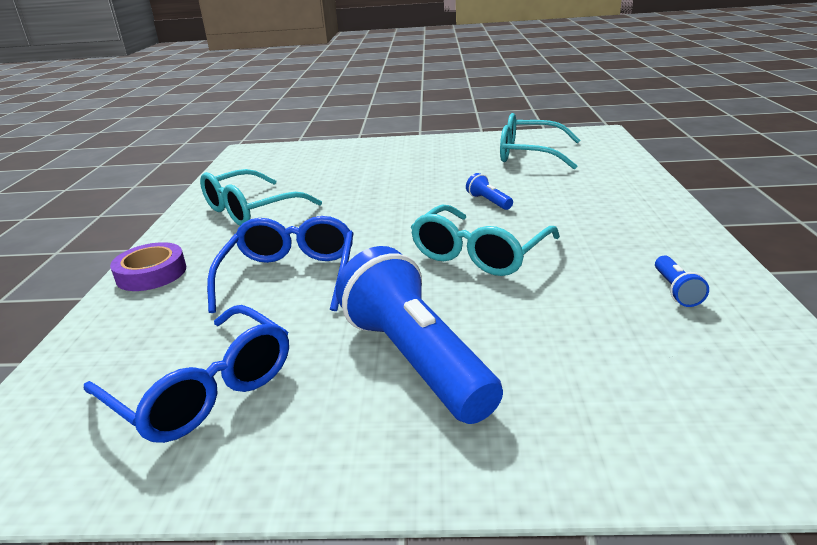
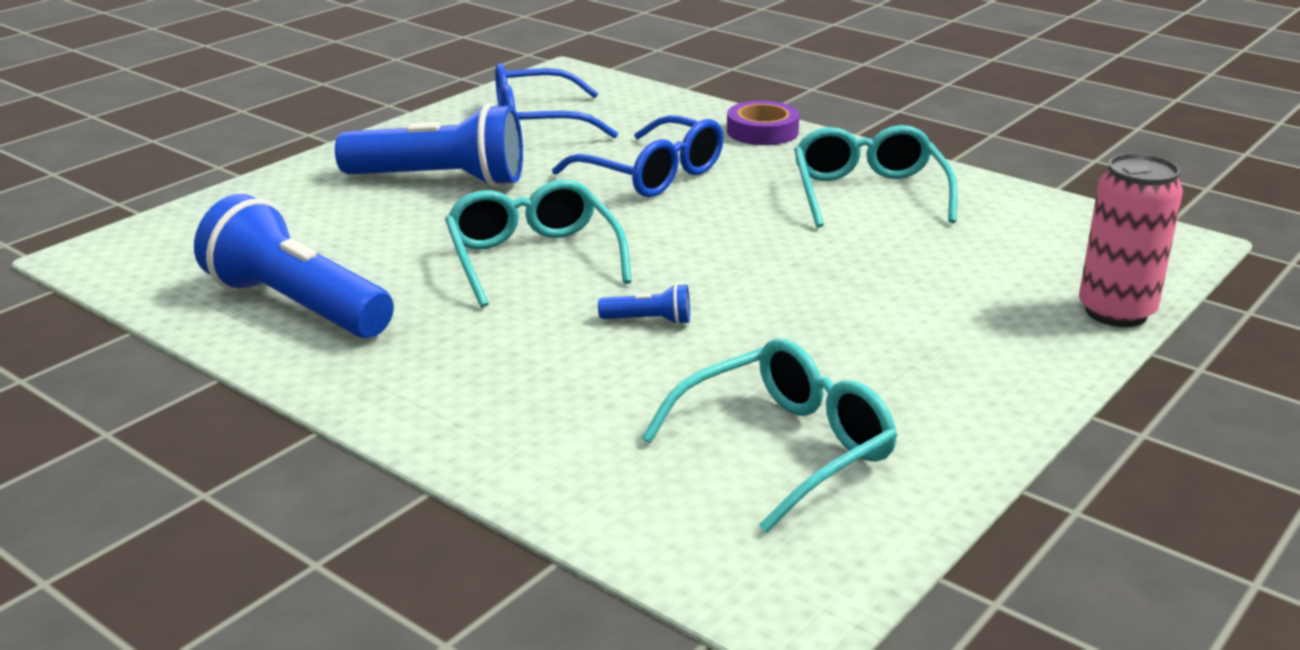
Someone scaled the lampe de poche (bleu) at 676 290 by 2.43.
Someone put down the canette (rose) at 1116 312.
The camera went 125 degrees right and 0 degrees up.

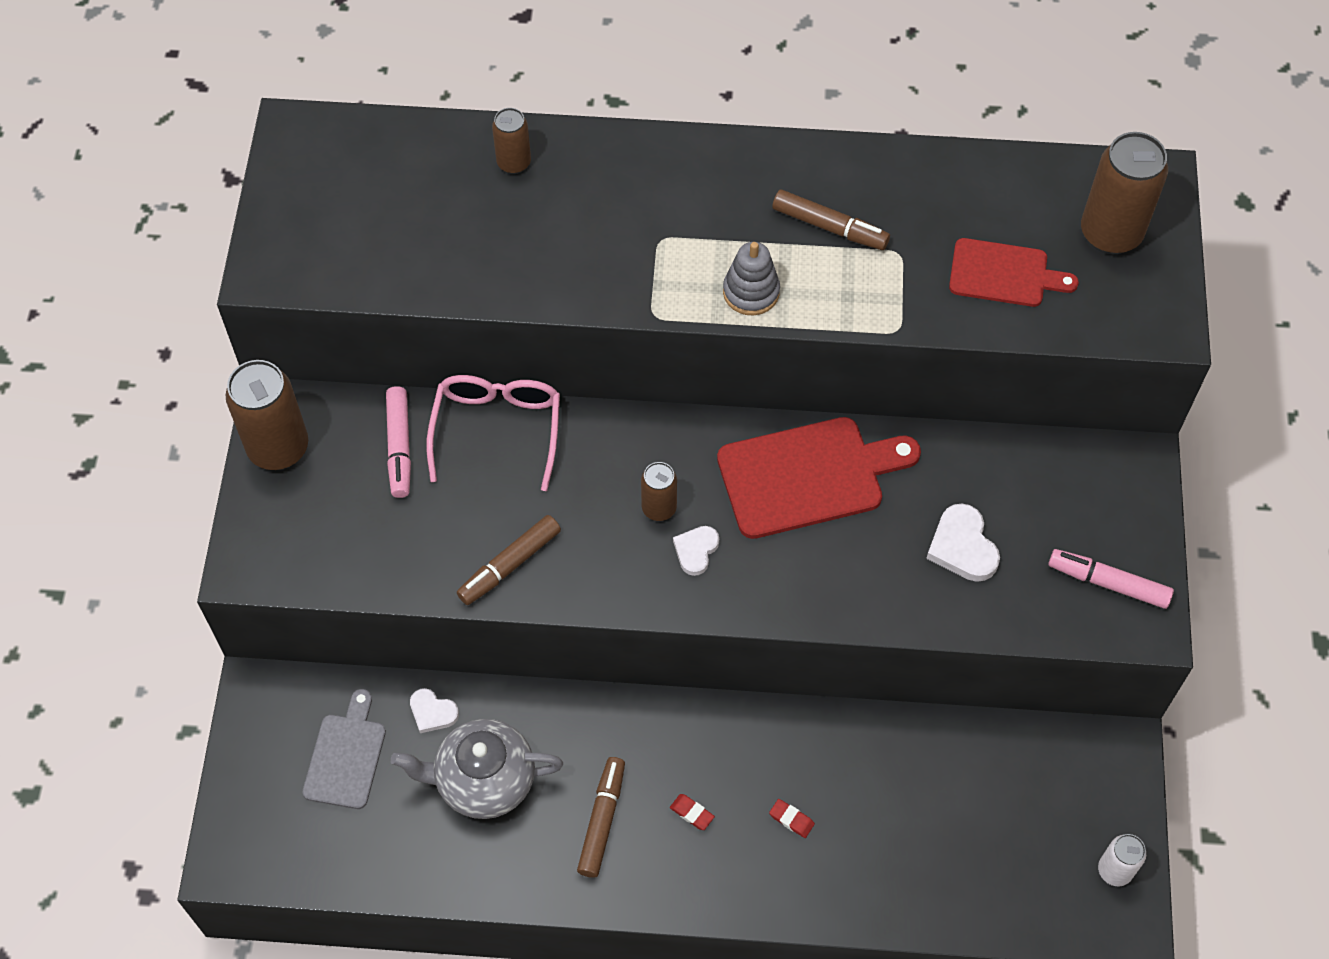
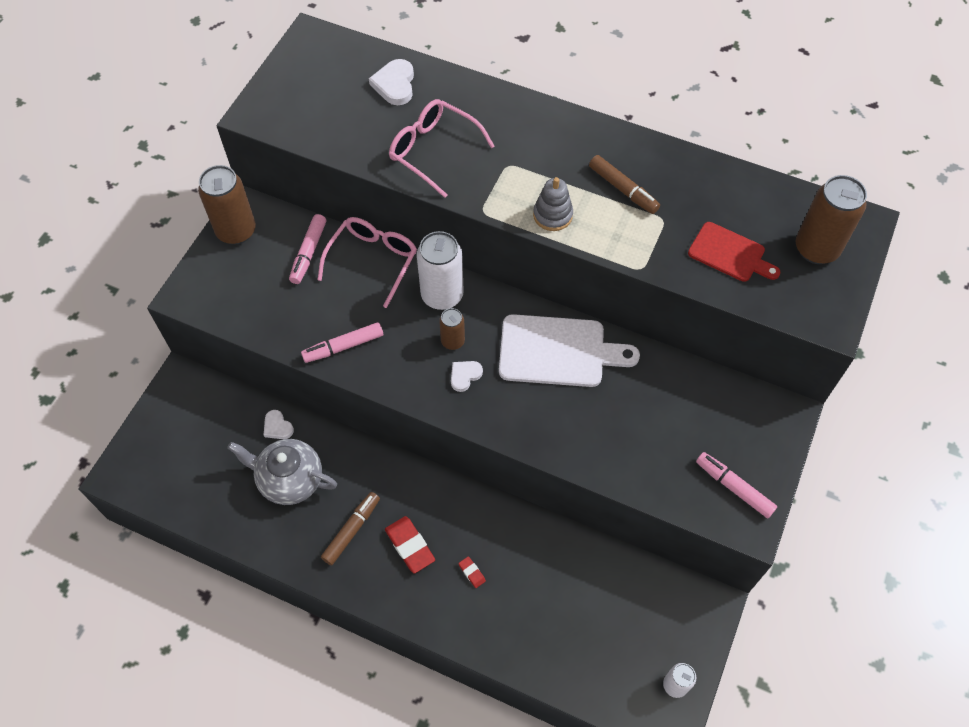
Someone took away the planche à découper (gris) at 346 756.
Someone repainted the feutre (marron) at 509 565, which became the feutre (rose) at 343 346.
Someone took away the canette (marron) at 514 163.
Someone scaled the gomme (rouge) at 692 813 by 2.00.
Someone repainted the planche à découper (rouge) at 808 476, which became the planche à découper (blanc) at 558 352.
Someone carried the cœur (blanc) from 962 547 to 395 84.
Someone put down the lunettes (rose) at 433 150.
Someone put down the canette (blanc) at 442 295.
The camera went 20 degrees right and 0 degrees up.

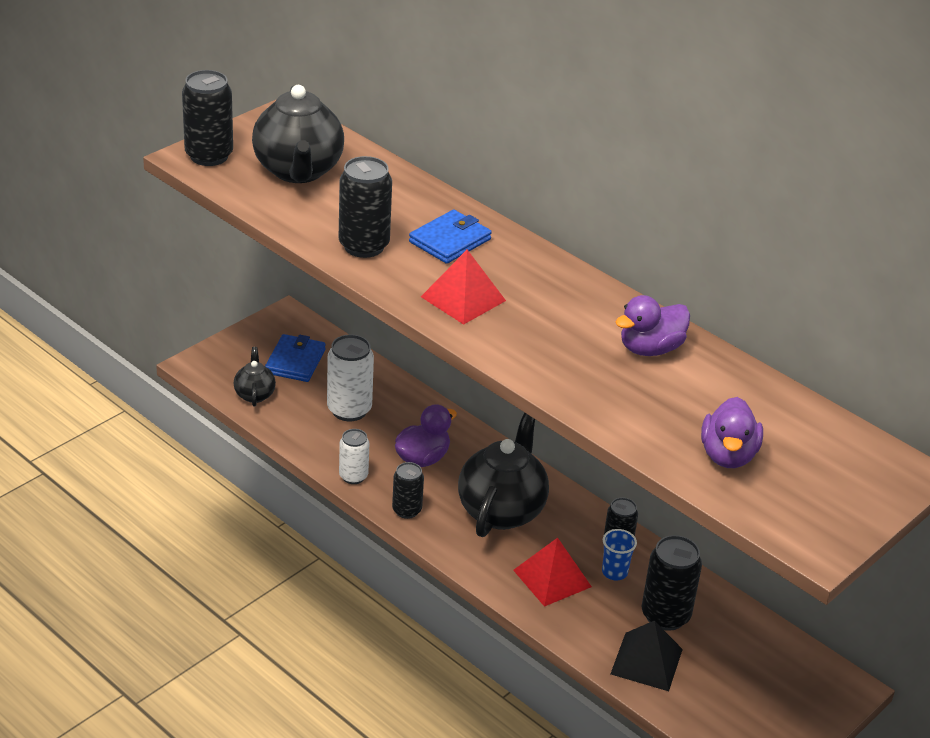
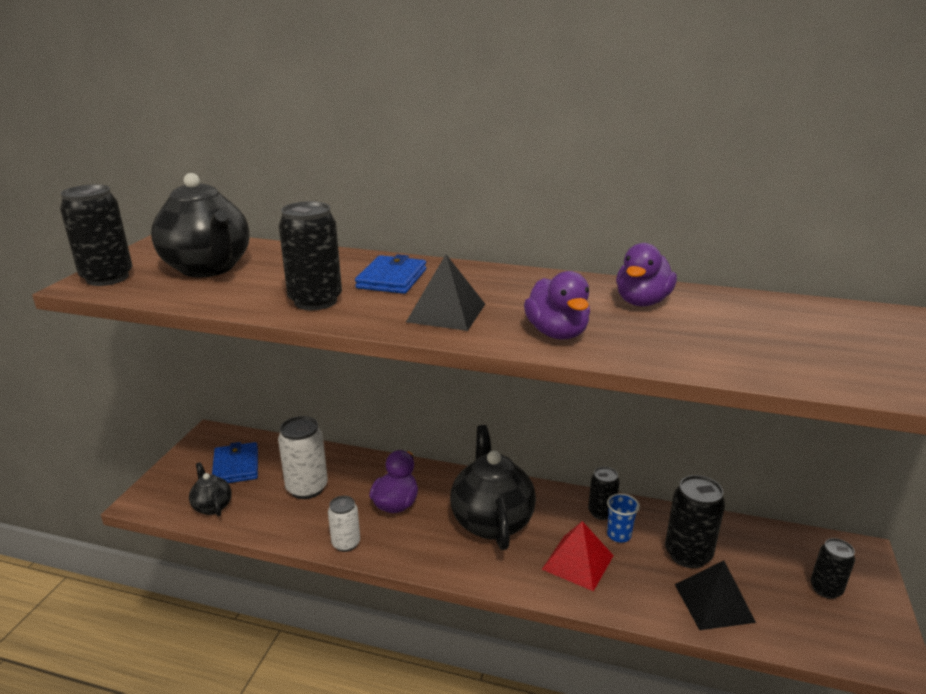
Someone carried the canette (noir) from 407 510 to 825 589.
Someone repainted the pyramide (rouge) at 463 298, which became the pyramide (noir) at 446 313.
Someone carried the canard (violet) from 728 455 to 557 333.
The camera went 25 degrees left and 10 degrees down.

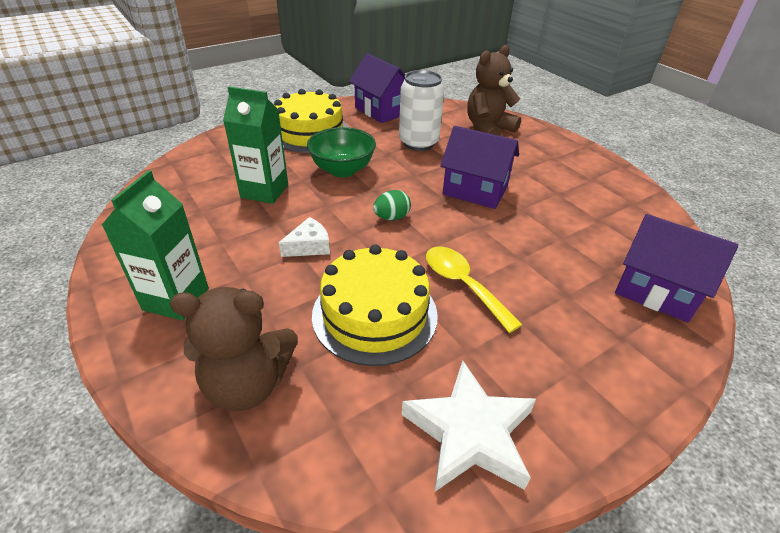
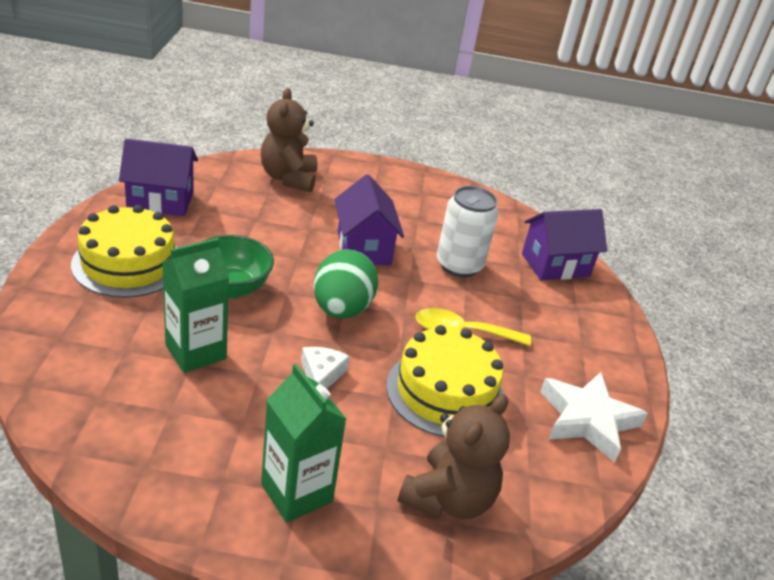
Someone scaled the œuf (vert) at 391 217 by 1.95.
Someone carried the canette (blanc) from 418 143 to 459 265.
Someone rotated the maison (violet) at 475 190 by 75 degrees counterclockwise.
The camera went 55 degrees left and 5 degrees down.

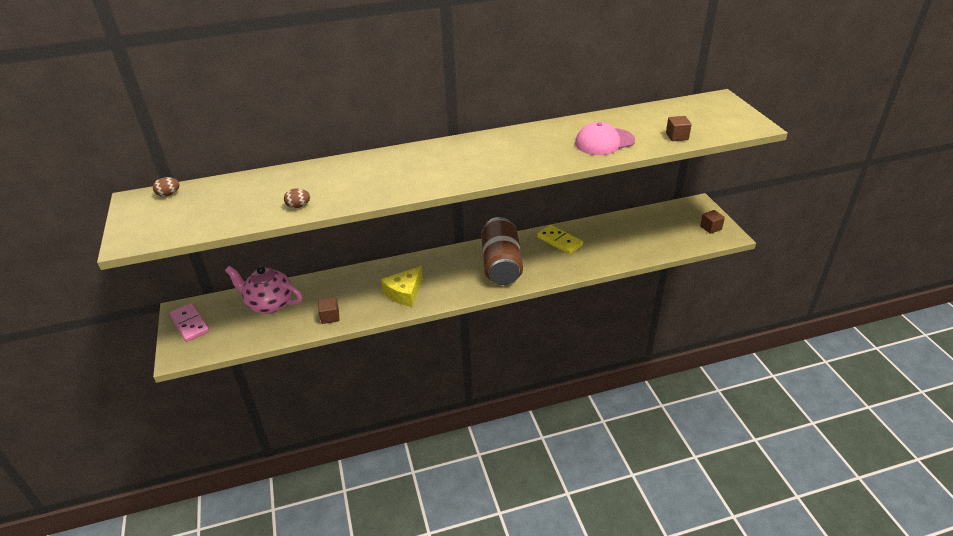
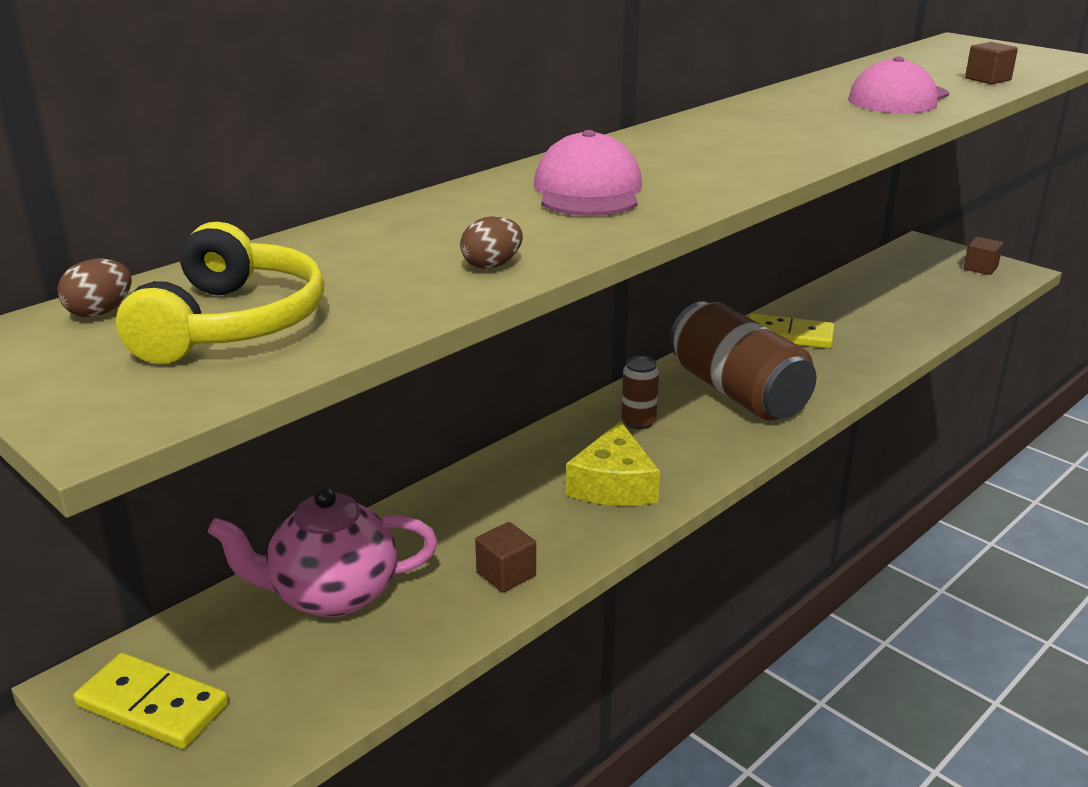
Someone repainted the domino (rose) at 190 324, which became the domino (jaune) at 153 705.
Someone put down the casque audio (jaune) at 233 323.
Someone put down the casquette (rose) at 588 190.
Someone put down the canette (marron) at 638 422.
The camera went 30 degrees left and 10 degrees down.

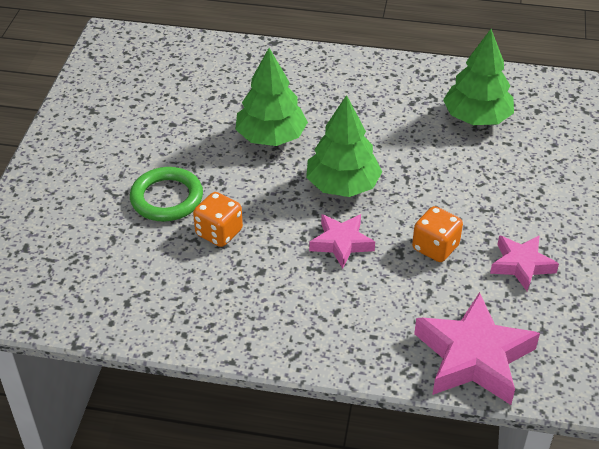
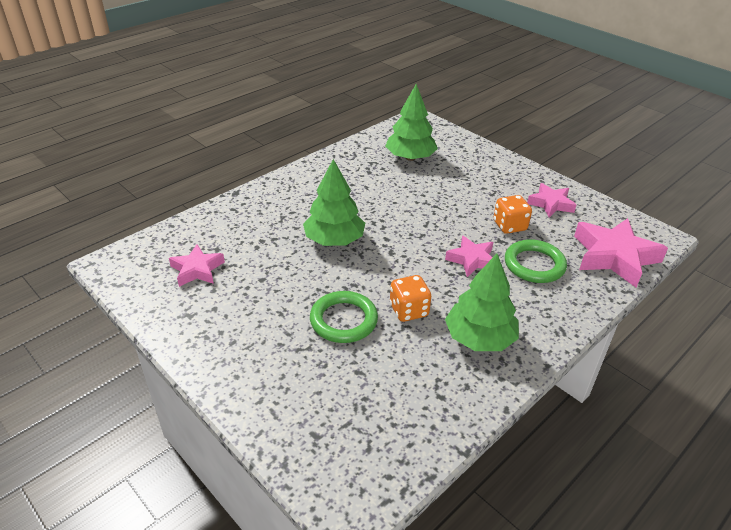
Someone carried the arbre (vert) from 342 185 to 479 338.
Someone put down the étoile (rose) at 197 270.
Someone put down the anneau (vert) at 534 265.
The camera went 55 degrees left and 5 degrees down.

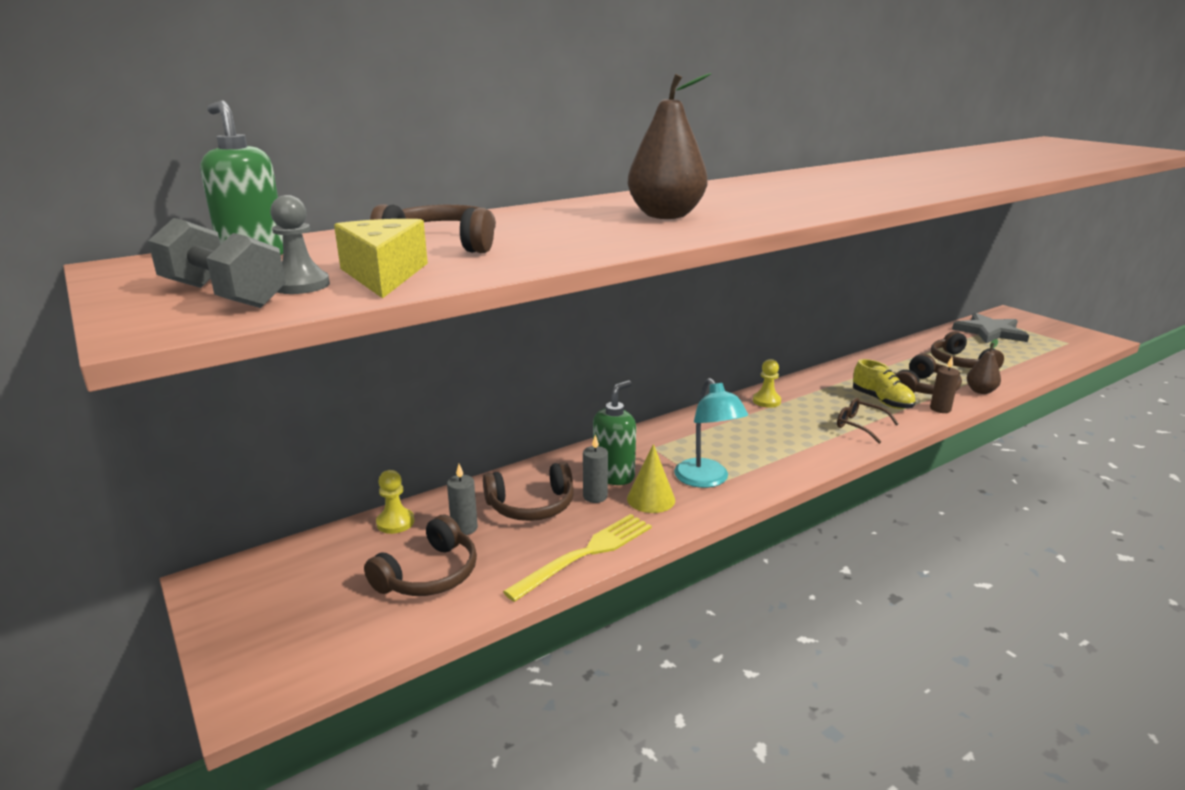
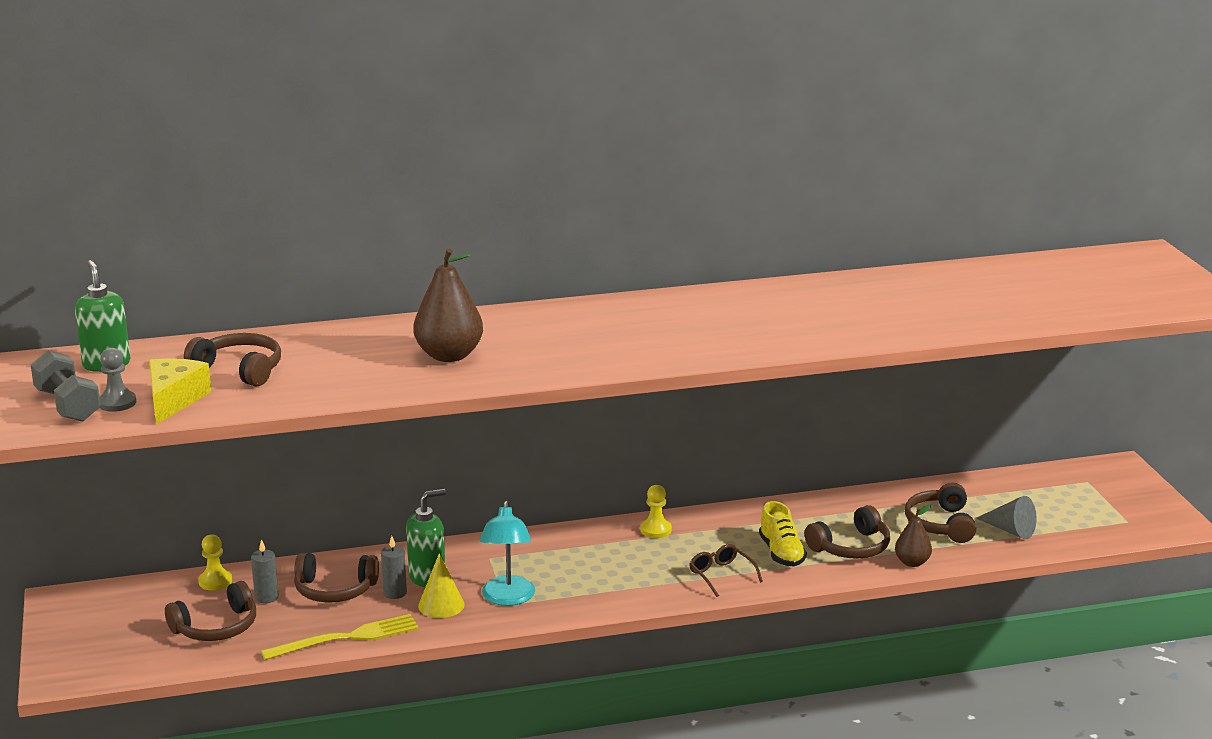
Someone took away the bougie (marron) at 940 409.
Someone took away the étoile (gris) at 990 332.
Someone put down the cône (gris) at 1010 530.
The camera went 20 degrees right and 0 degrees up.

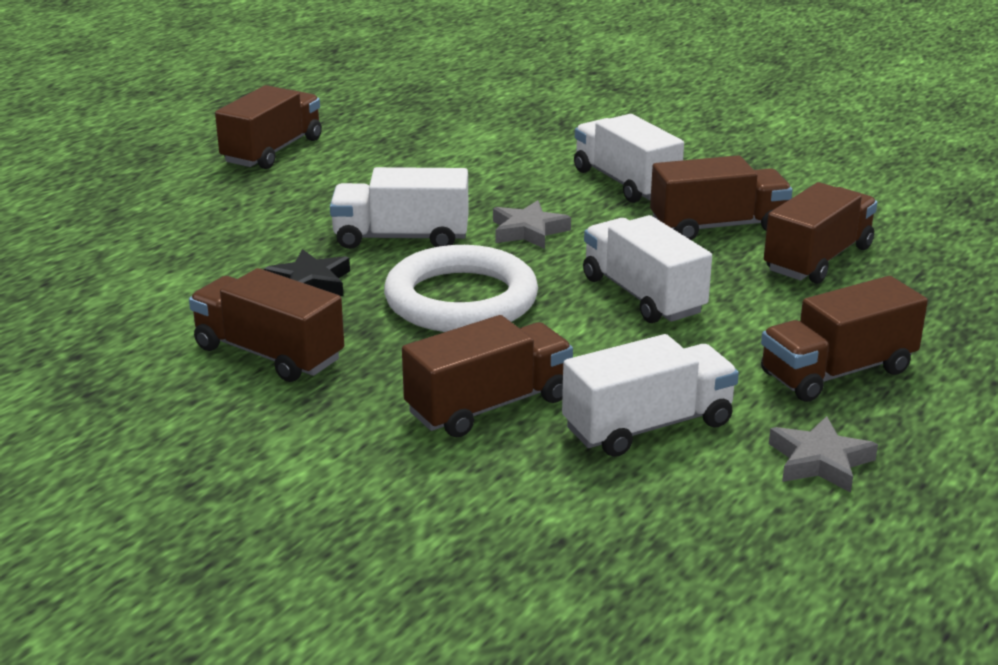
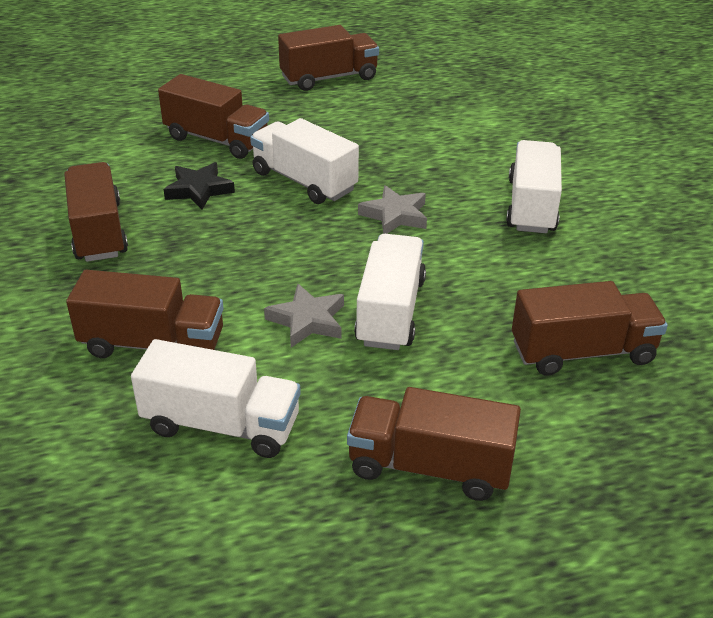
Someone took away the anneau (blanc) at 461 299.
Someone carried the camion (marron) from 718 226 to 217 140.
Someone carried the étoile (gris) from 820 461 to 307 320.
The camera went 40 degrees right and 10 degrees up.

